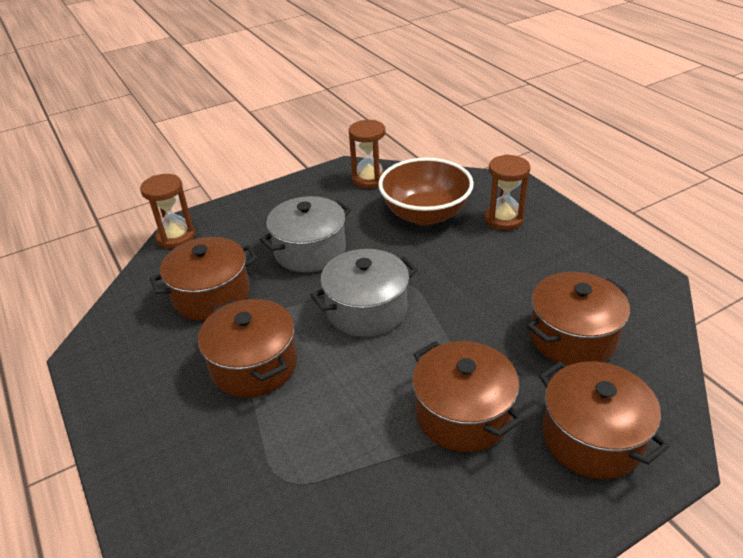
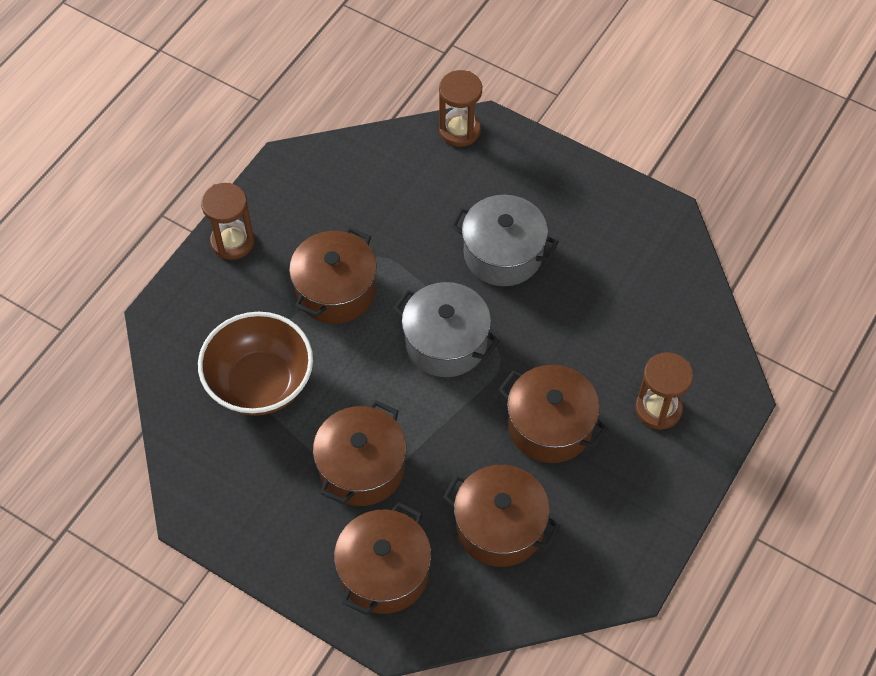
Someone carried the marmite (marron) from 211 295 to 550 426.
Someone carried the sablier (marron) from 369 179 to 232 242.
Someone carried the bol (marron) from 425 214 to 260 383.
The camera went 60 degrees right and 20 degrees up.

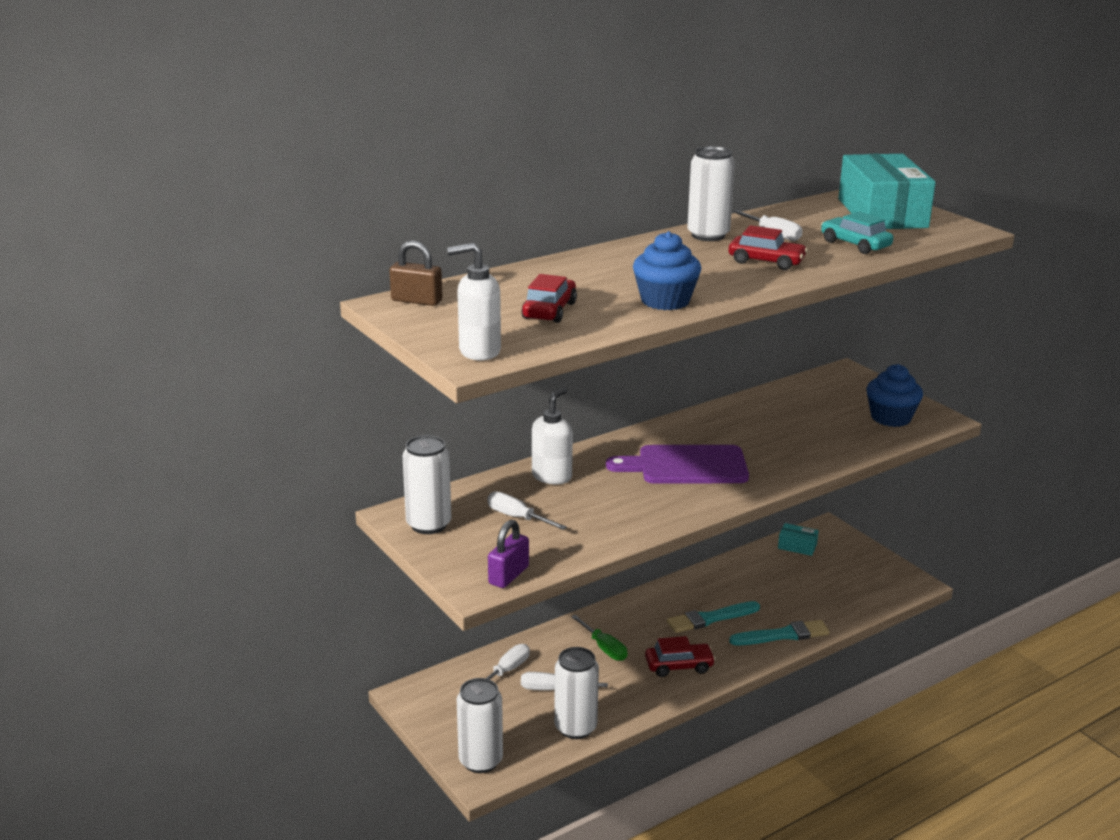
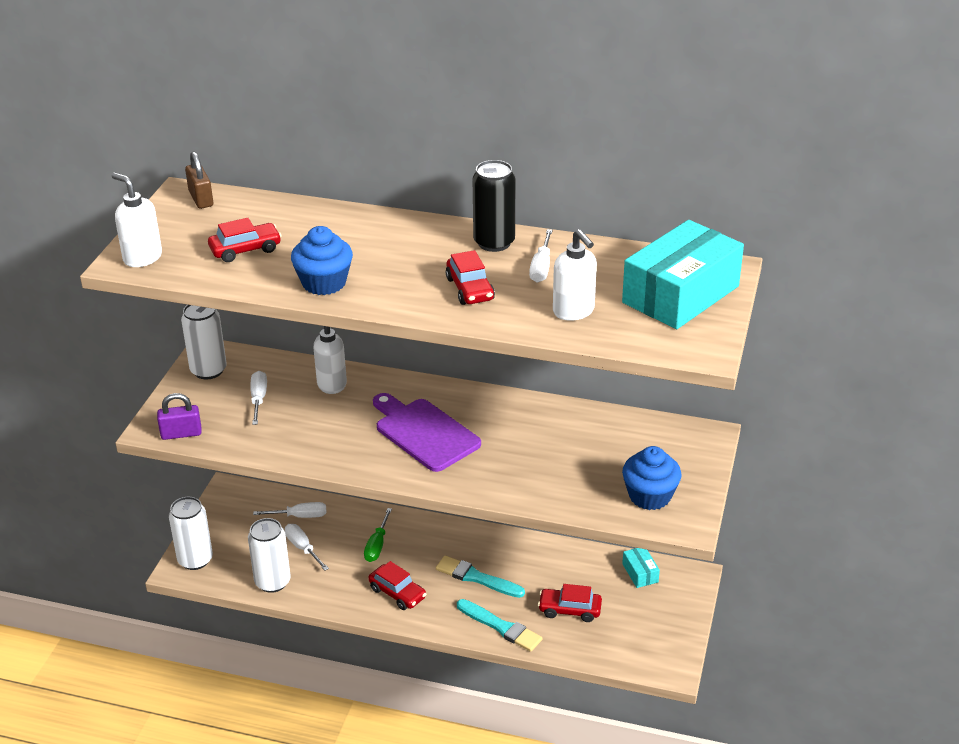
Someone repainted the canette (blanc) at 708 235, which became the canette (noir) at 494 242.
Someone swapped the voiture (turquoise) at 855 244 for the distributeur de savon (blanc) at 574 311.
Someone put down the voiture (rouge) at 569 610.
The camera went 50 degrees right and 10 degrees up.

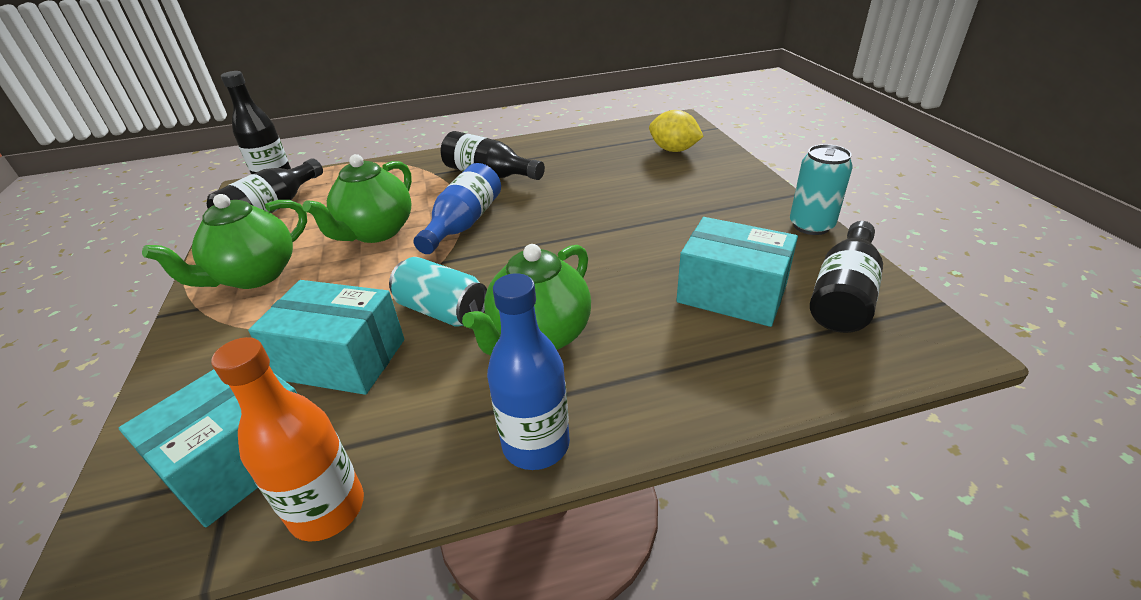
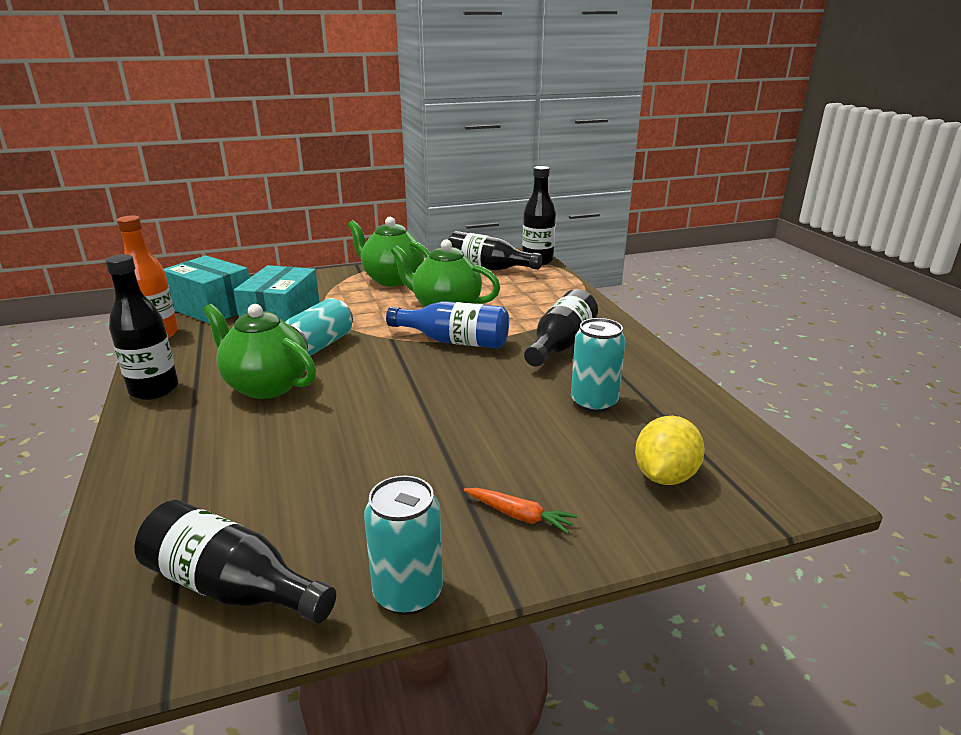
Someone repainted the bouteille (bleu) at 536 444, which became the bouteille (noir) at 154 389.
Someone took away the boîte (turquoise) at 731 293.
Someone put down the carotte (orange) at 519 516.
Someone put down the canette (turquoise) at 593 402.
The camera went 85 degrees right and 10 degrees down.

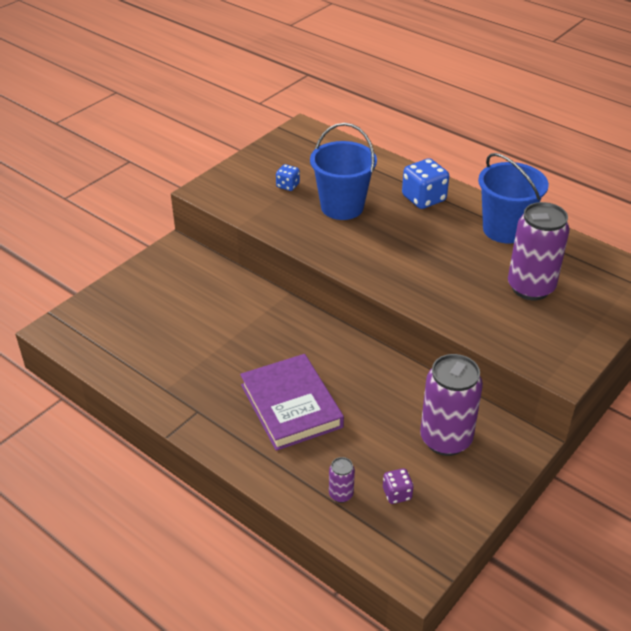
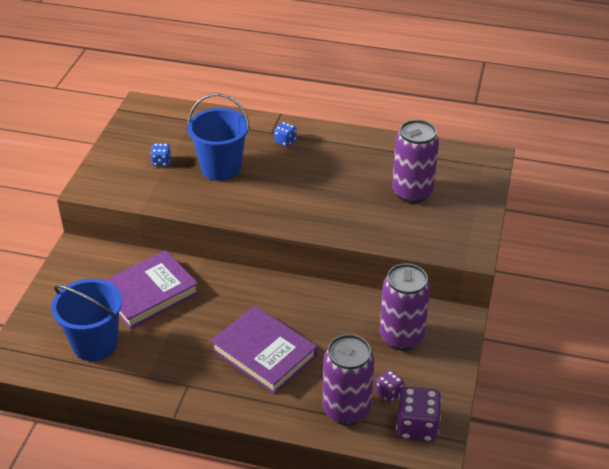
Someone scaled the canette (violet) at 341 494 by 2.25.
Someone scaled the dé (bleu) at 423 198 by 0.55.
Someone carried the seau (bleu) from 505 229 to 95 344.
Someone put down the livre (violet) at 149 293.
Someone put down the dé (violet) at 417 427.
The camera went 25 degrees left and 0 degrees up.

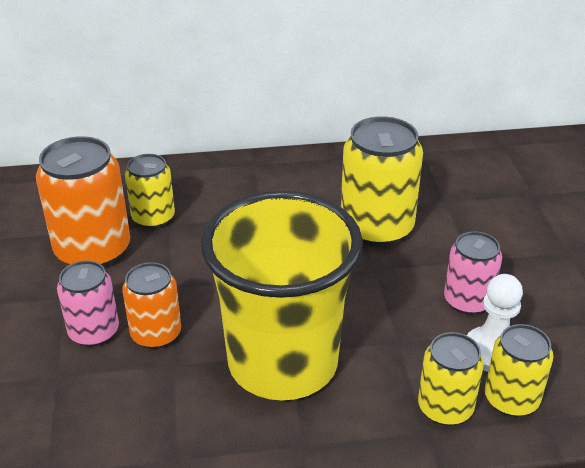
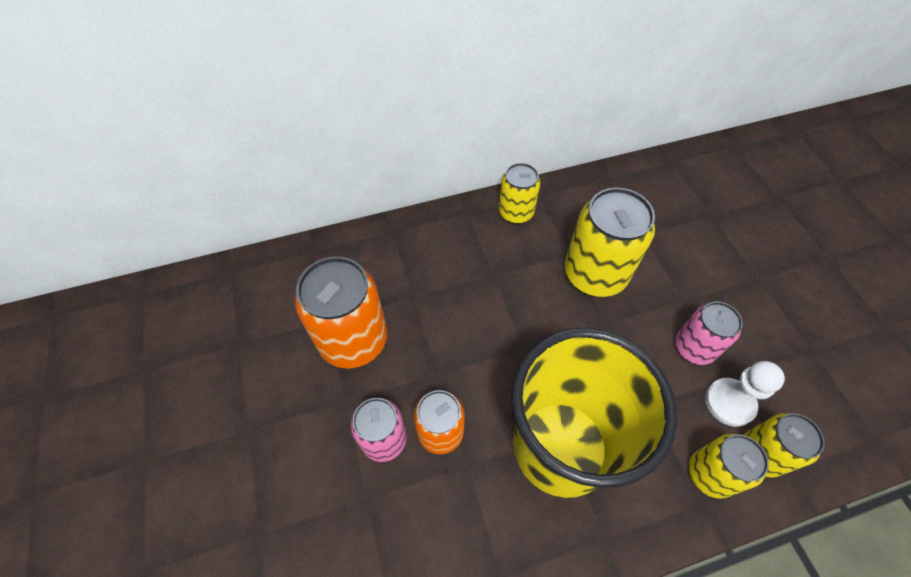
Someone carried the canette (jaune) from 153 218 to 516 212.
The camera went 10 degrees left and 20 degrees up.

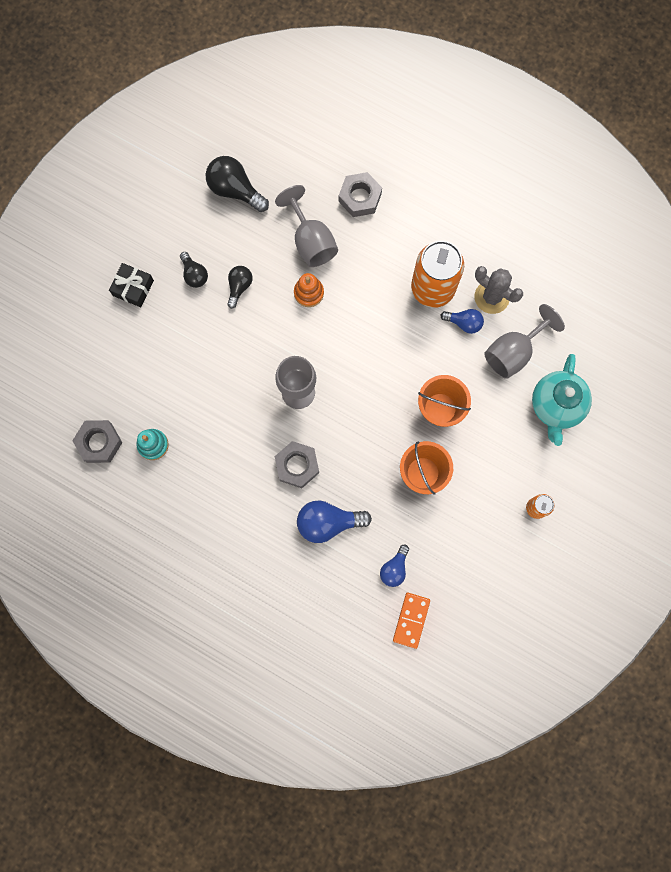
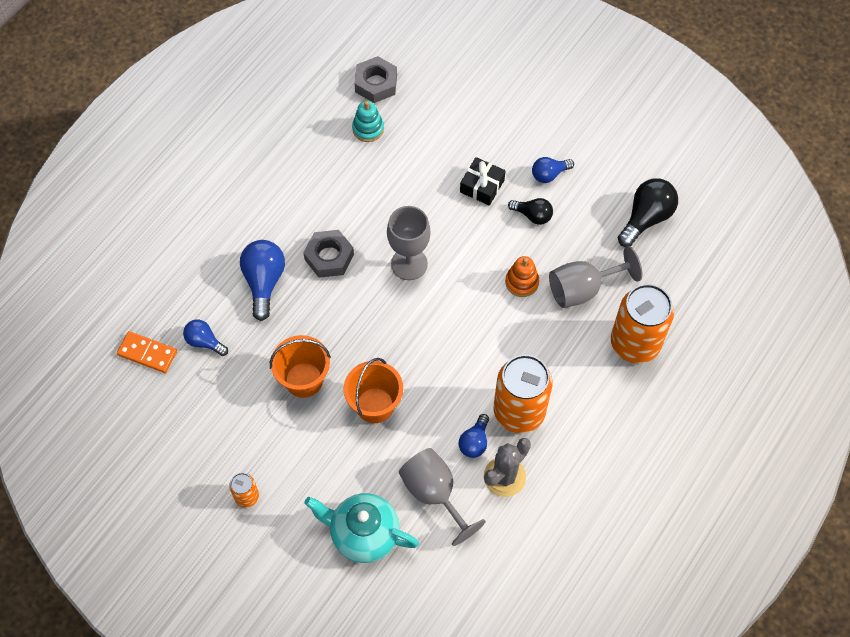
Someone carried the cadeau (noir) from 133 288 to 482 186.
Someone repainted the ampoule (noir) at 194 274, which became the ampoule (bleu) at 549 174.
Someone swapped the écrou (gris) at 360 197 for the canette (orange) at 635 344.
The camera went 95 degrees right and 15 degrees down.

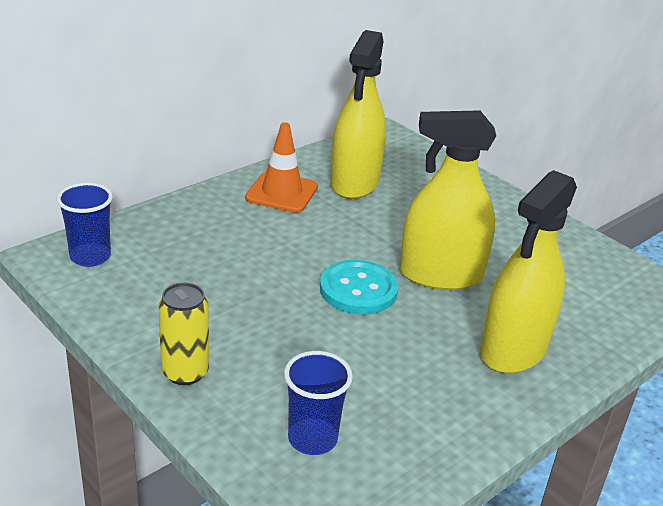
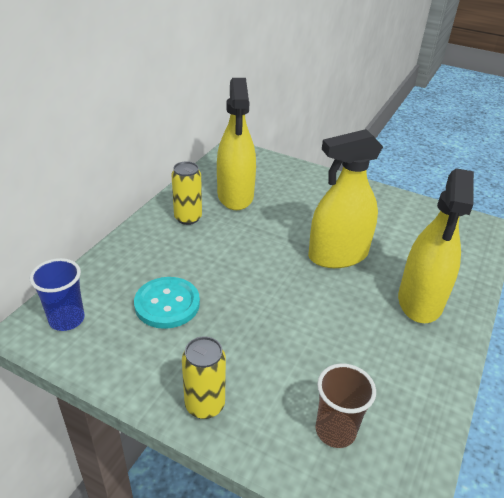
Someone swapped the cône de chantier (orange) at 282 193 for the canette (jaune) at 188 218.
Someone repainted the gobelet (bleu) at 312 439, which became the gobelet (marron) at 335 430.
Someone carried the bouton (turquoise) from 358 289 to 167 304.
The camera went 20 degrees left and 5 degrees up.

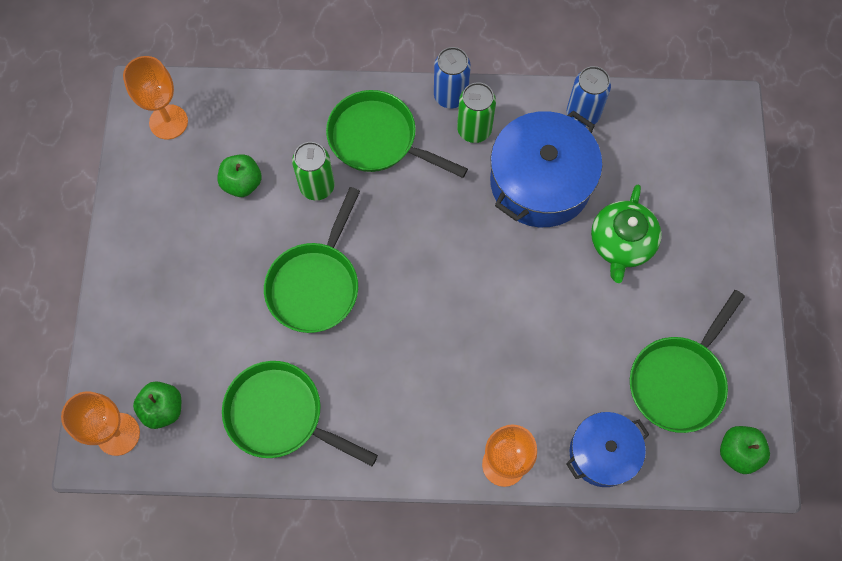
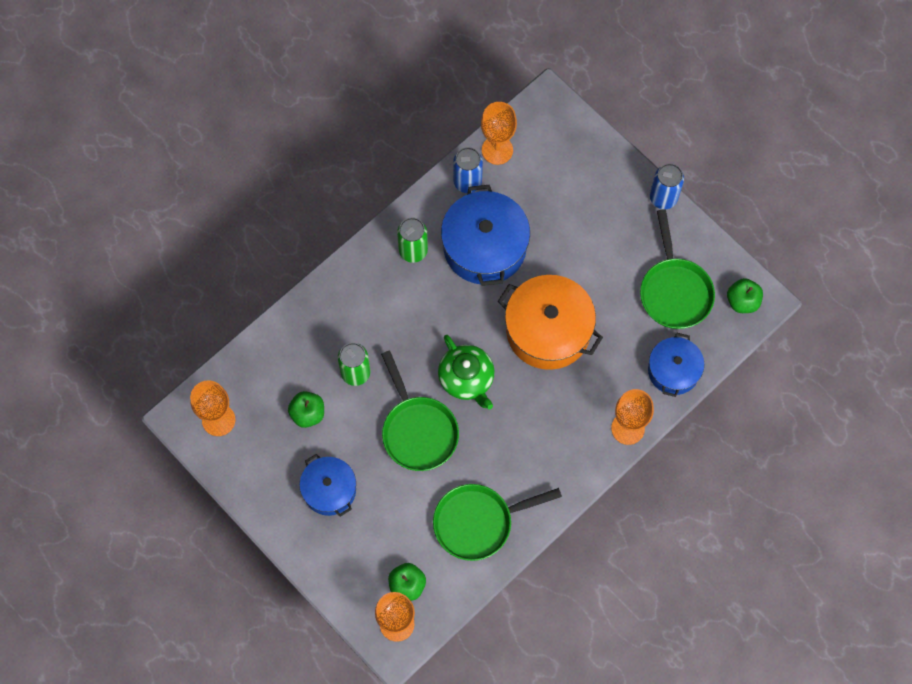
Someone took away the poêle (vert) at 378 139.
Someone carried the canette (bleu) from 450 96 to 663 198.
Someone carried the théière (vert) from 621 243 to 466 378.
Someone put down the marmite (bleu) at 329 490.
Someone put down the verre à pied (orange) at 497 150.
Someone put down the marmite (orange) at 548 330.
The camera went 45 degrees left and 0 degrees up.

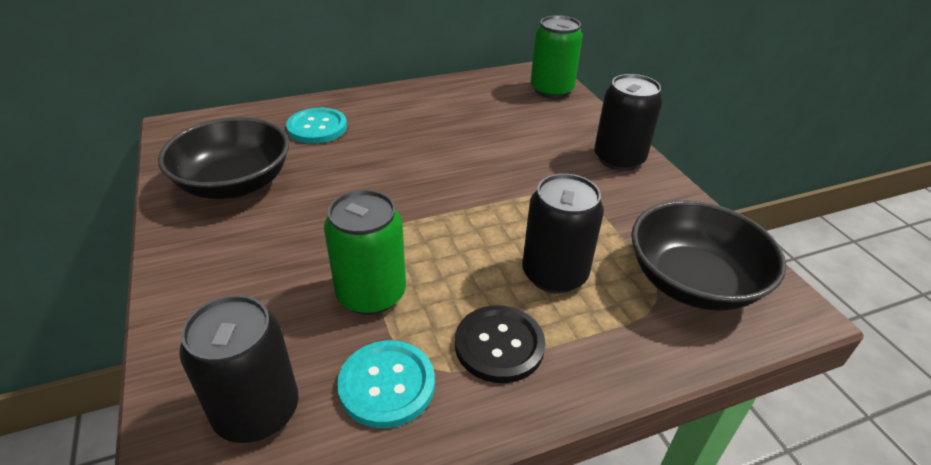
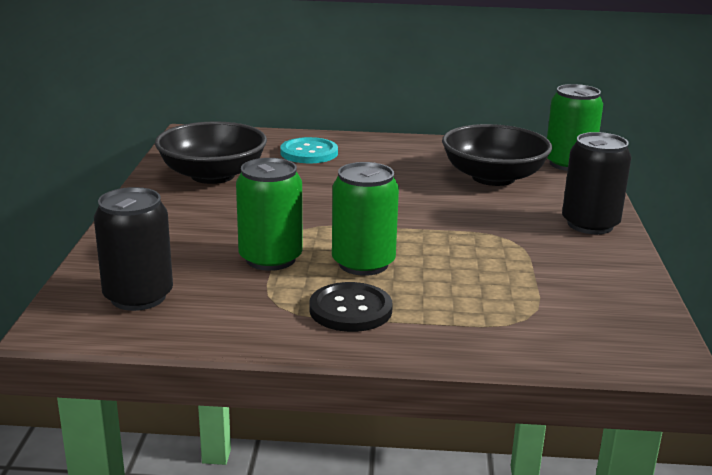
Someone took away the bouton (turquoise) at 387 385.
Someone took away the canette (noir) at 554 274.
Someone carried the bol (noir) from 692 282 to 493 177.
Someone put down the canette (vert) at 363 263.
The camera went 25 degrees right and 15 degrees down.

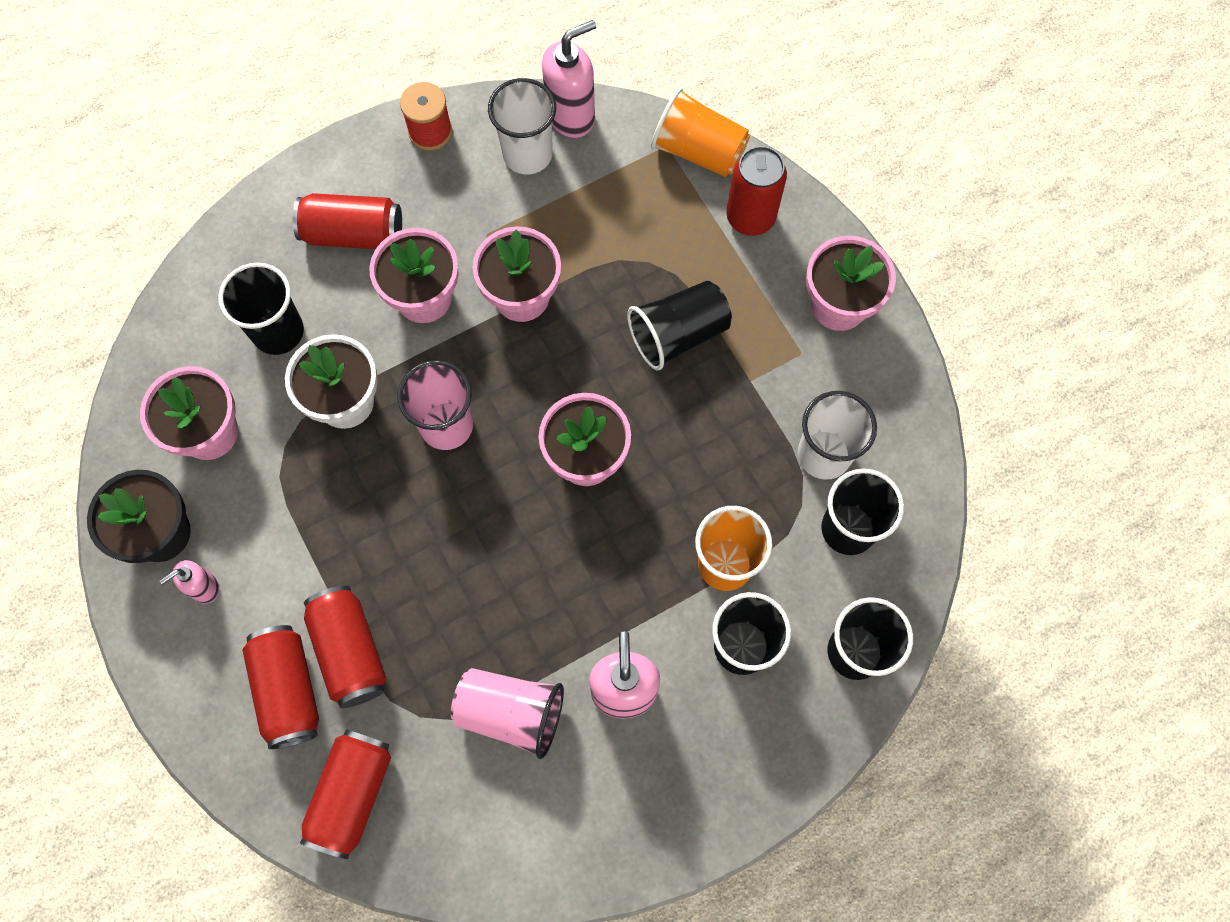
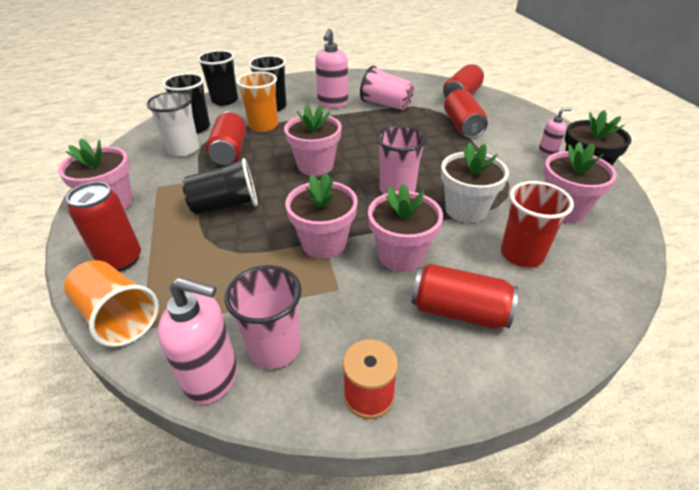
Someone repainted the gobelet (noir) at 278 332, which became the gobelet (rouge) at 521 254.
Someone carried the canette (rouge) from 288 690 to 230 151.
Someone repainted the gobelet (blanc) at 527 154, which became the gobelet (rose) at 275 348.
Someone rotated the distributeur de savon (rose) at 571 116 by 150 degrees counterclockwise.
The camera went 165 degrees left and 30 degrees down.

